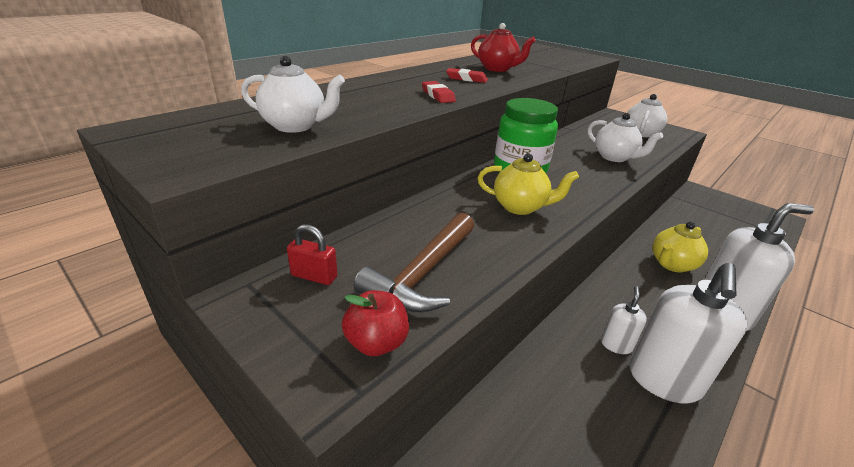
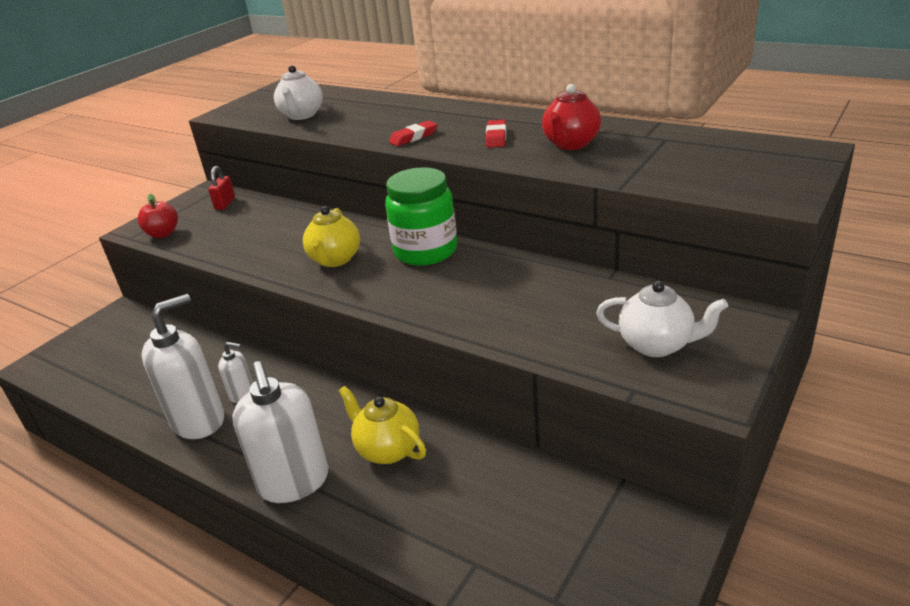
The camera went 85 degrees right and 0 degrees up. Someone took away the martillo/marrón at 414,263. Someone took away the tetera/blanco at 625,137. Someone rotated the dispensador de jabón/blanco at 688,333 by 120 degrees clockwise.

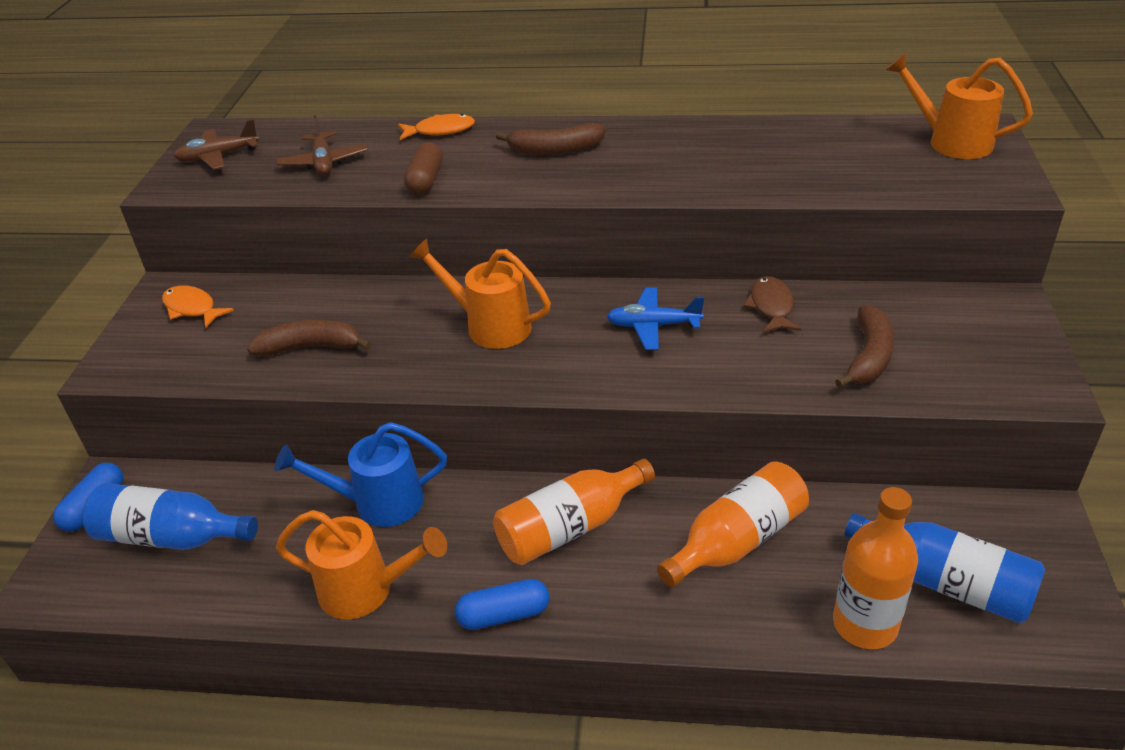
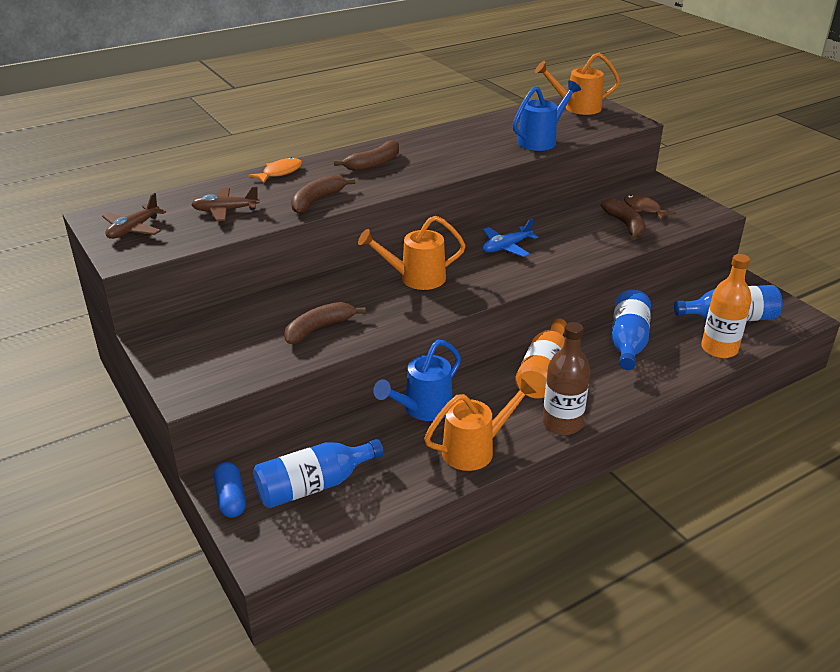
The camera went 40 degrees left and 5 degrees down. Someone took away the pez/naranja at 198,306. Someone rotated the avión/marrón at 321,145 by 135 degrees clockwise. Someone swapped the cápsula/marrón at 423,168 for the plátano/marrón at 323,194. Someone swapped the cápsula/azul at 502,604 for the botella/marrón at 566,378. Someone repainted the botella/naranja at 733,524, which became the botella/azul at 631,330. Someone carried the pez/marrón from 772,304 to 649,207. Someone put down the regadera/azul at 547,115.

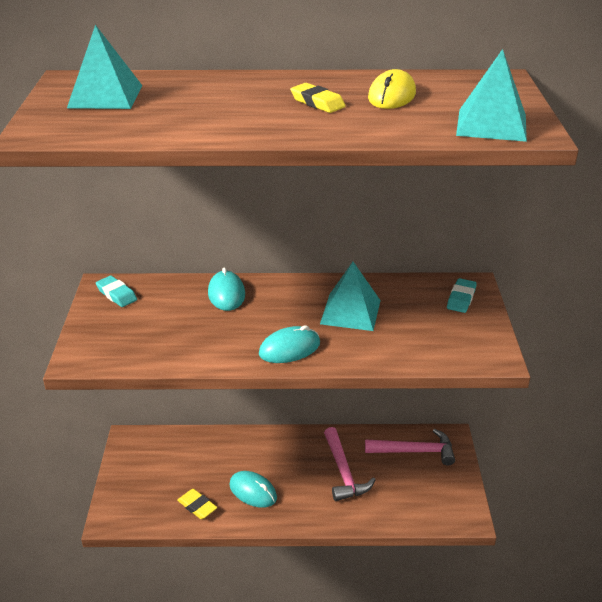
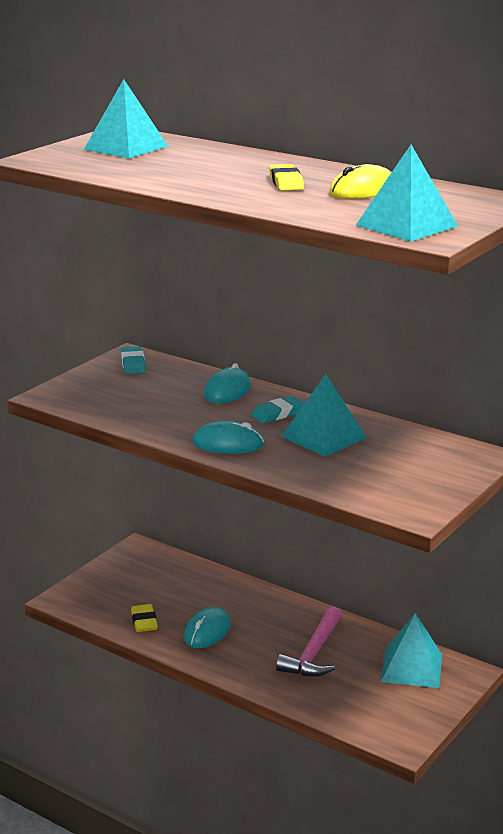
The camera went 35 degrees right and 10 degrees down. Someone rotated the ratón/turquesa at 253,489 by 45 degrees clockwise. Someone swapped the martillo/rosa at 410,447 for the pirámide/turquesa at 411,650. Someone carried the goma de borrar/turquesa from 462,295 to 278,409.

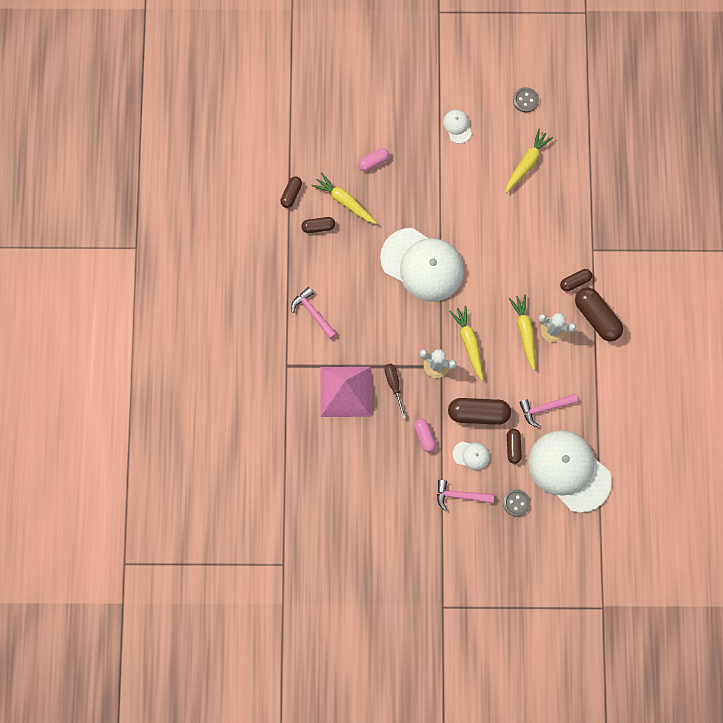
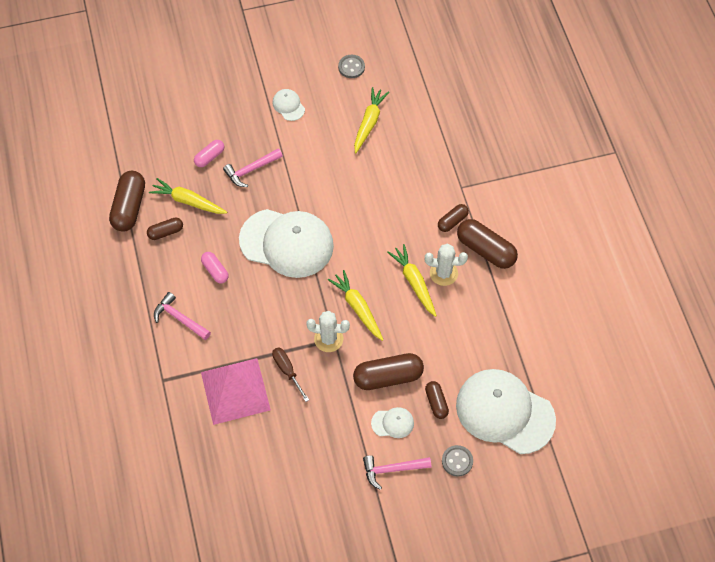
The camera went 15 degrees left and 15 degrees down. Someone scaled the cápsula/marrón at 291,192 by 1.79. Someone carried the cápsula/rosa from 425,435 to 215,267. Someone carried the martillo/rosa from 548,410 to 253,167.

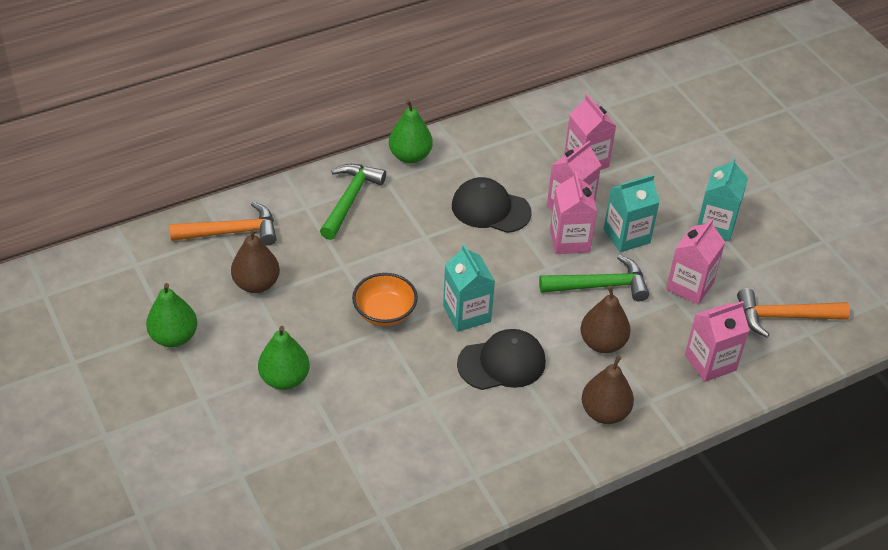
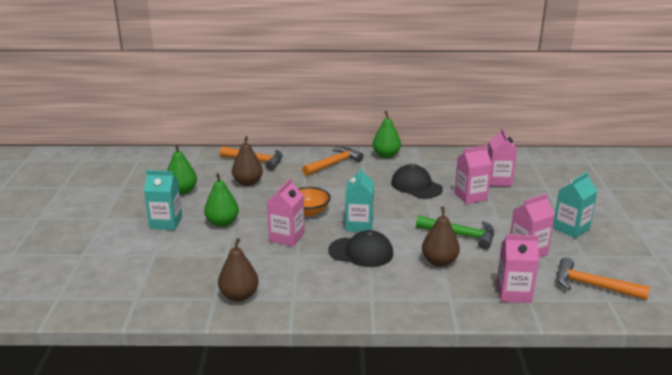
The camera went 30 degrees right and 20 degrees down. Someone repainted the martillo/verde at 353,202, which became the martillo/naranja at 333,161. Someone carried the cartón de leche/rosa from 573,212 to 286,212. Someone carried the pera/marrón from 608,390 to 238,270. Someone carried the cartón de leche/turquesa from 632,213 to 163,200.

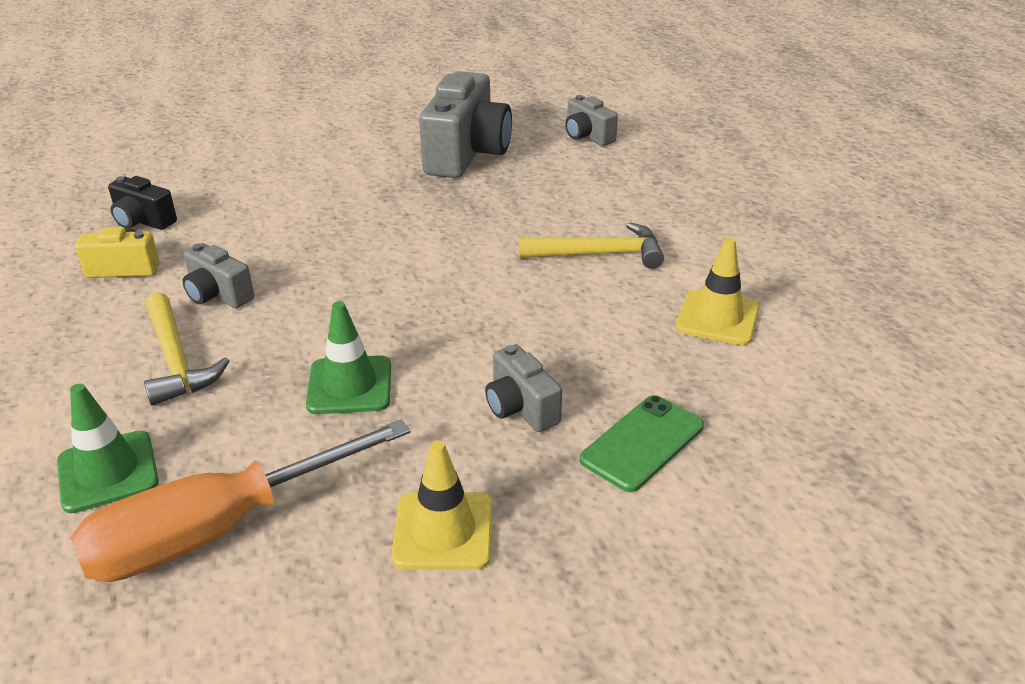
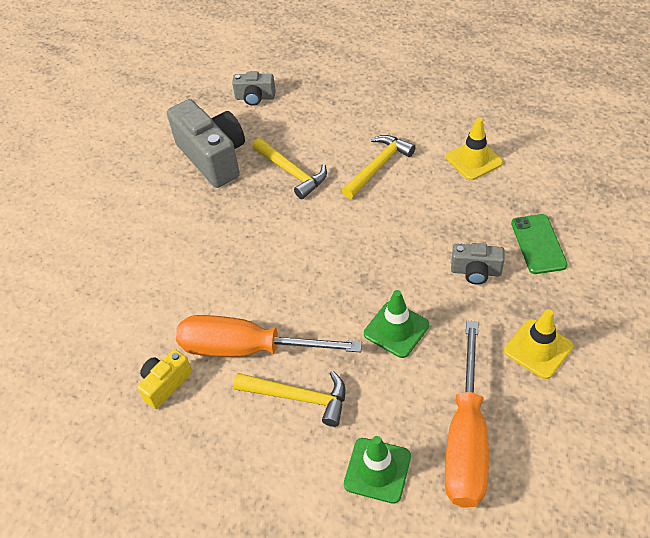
The camera went 45 degrees left and 15 degrees up. Someone took away the cámara/negro at 142,203. Someone swapped the cámara/gris at 218,275 for the destornillador/naranja at 269,336. Someone put down the martillo/amarillo at 290,168.

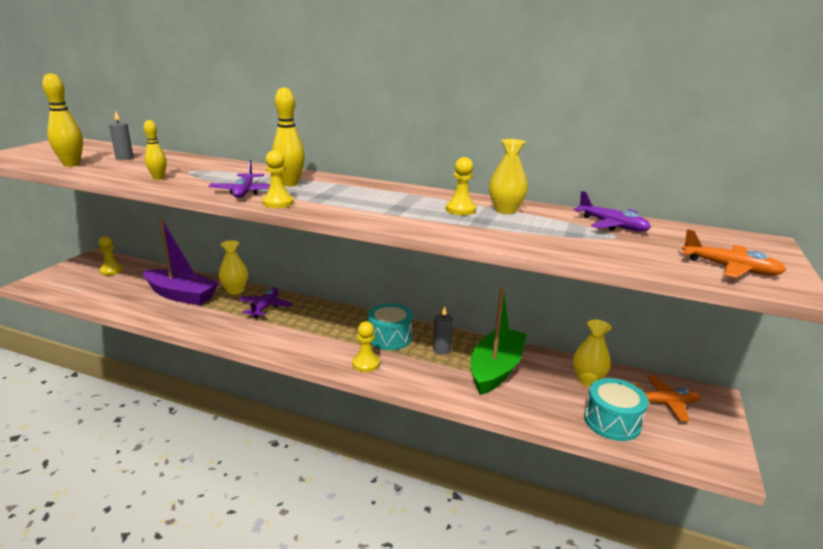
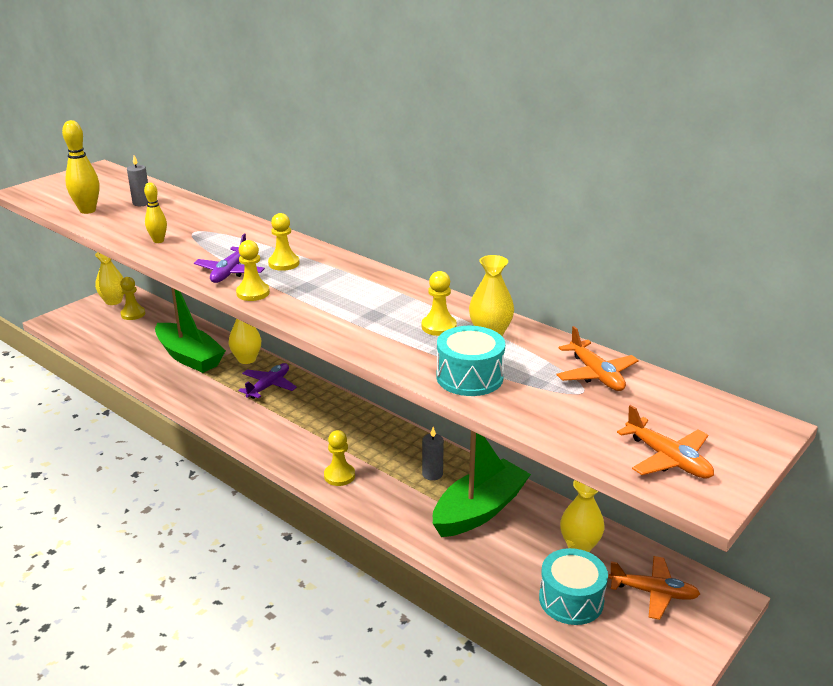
The camera went 20 degrees right and 5 degrees up. Someone repainted the barco/morado at 181,262, which became the barco/verde at 190,330. Someone swapped the bolo/amarillo at 288,137 for the peón/amarillo at 283,242. Someone carried the tambor/turquesa from 390,326 to 471,361. Someone repainted the avión/morado at 612,211, which became the avión/naranja at 598,358. Someone put down the florero/amarillo at 109,278.

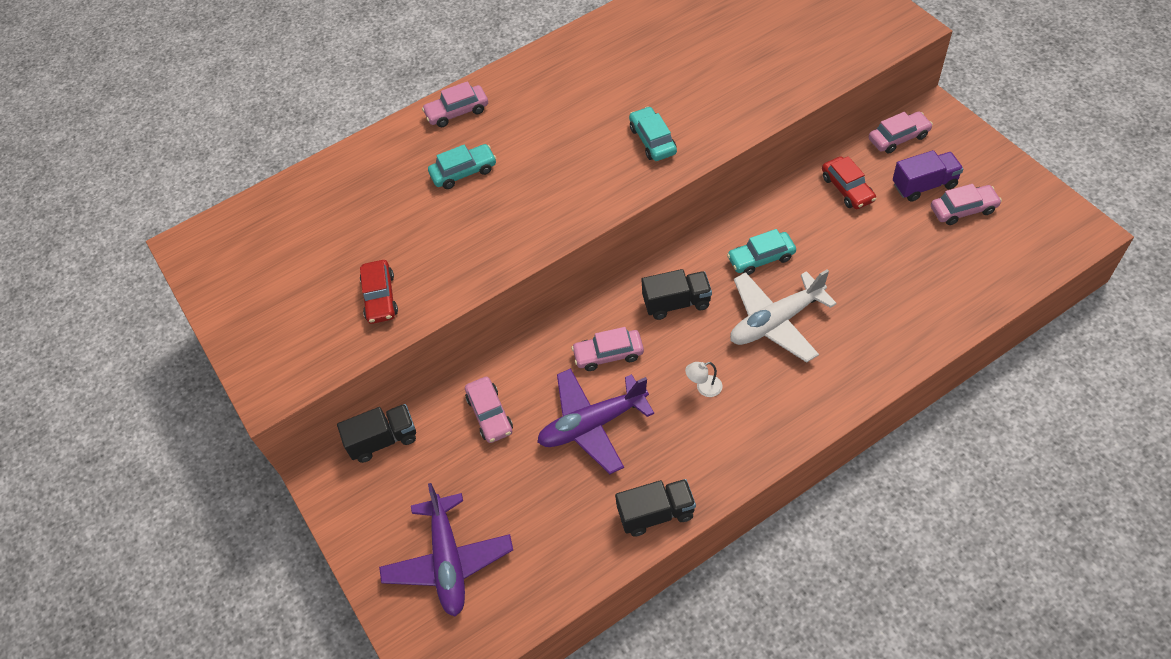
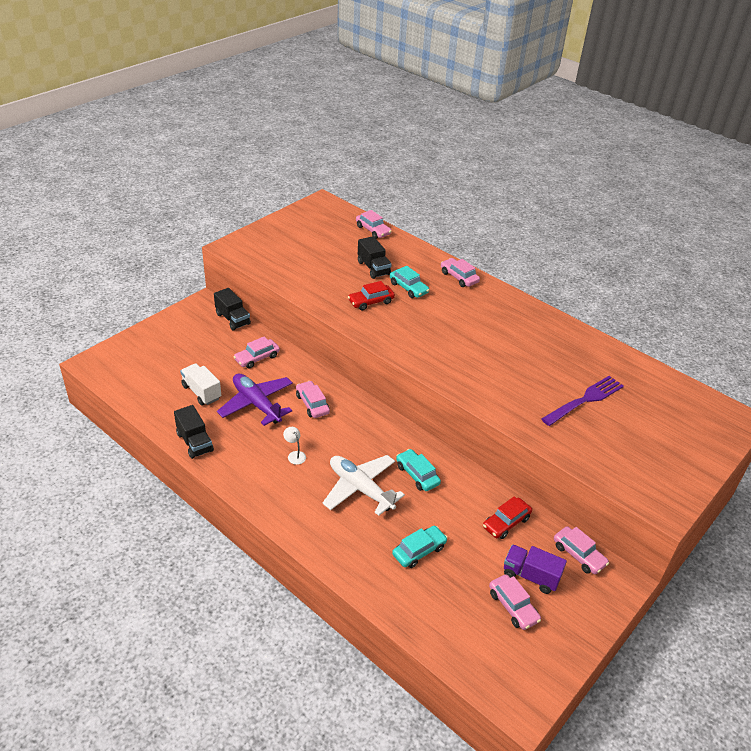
The camera went 65 degrees right and 15 degrees down. Someone carried the coche/rojo from 379,292 to 371,295. Someone took away the avión/morado at 446,549. Someone carried the coche/turquesa from 653,133 to 420,547. Someone carried the camión/negro from 676,294 to 375,257. Someone rotated the camión/morado at 928,176 by 150 degrees clockwise. Someone put down the camión/blanco at 200,384. Someone put down the coche/rosa at 373,224. Someone put down the tenedor/morado at 582,401.

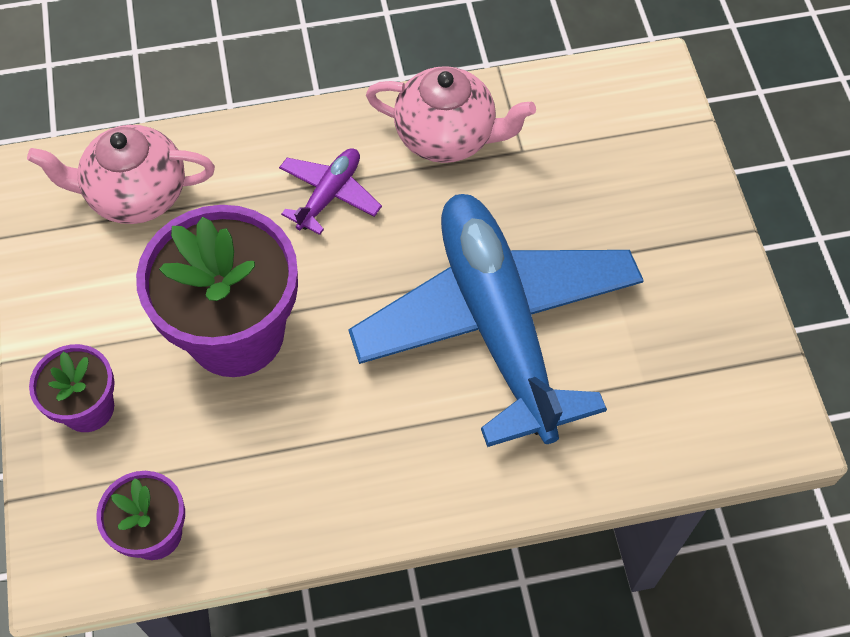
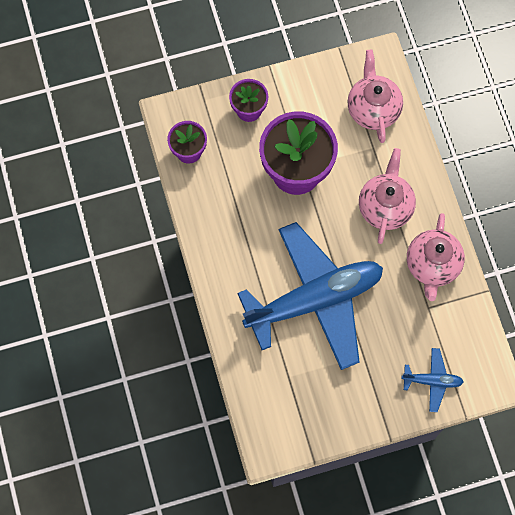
The camera went 85 degrees right and 10 degrees up. Someone swapped the avión/morado at 330,191 for the tetera/rosa at 387,196. Someone put down the avión/azul at 432,380.

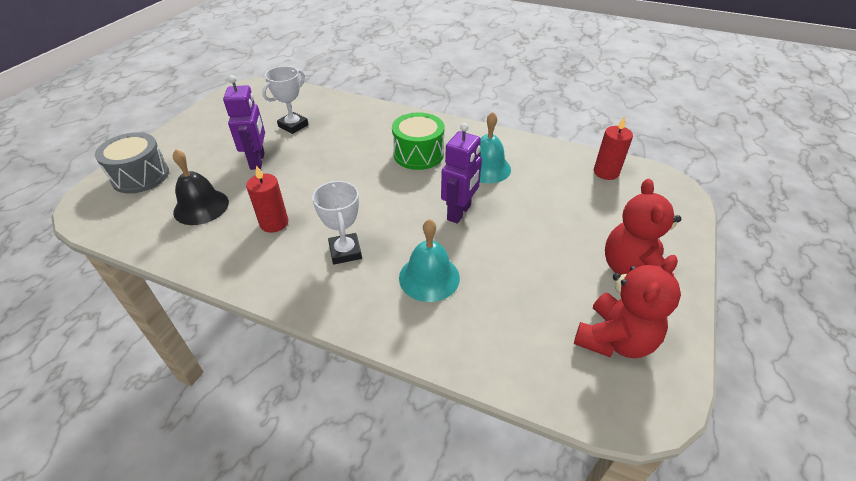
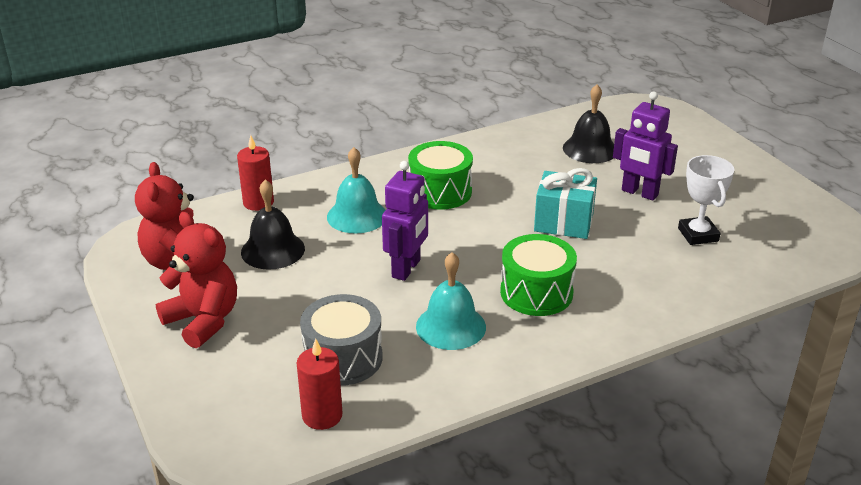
The camera went 130 degrees right and 10 degrees down. Someone carried the tambor/gris from 132,163 to 341,340. Someone carried the vela/rojo from 267,199 to 255,173. Someone swapped the trofeo/blanco at 337,222 for the tambor/verde at 440,175. Someone rotated the robot/morado at 461,173 by 135 degrees counterclockwise. Someone put down the campana/negro at 273,224. Someone put down the regalo/turquesa at 565,203.

